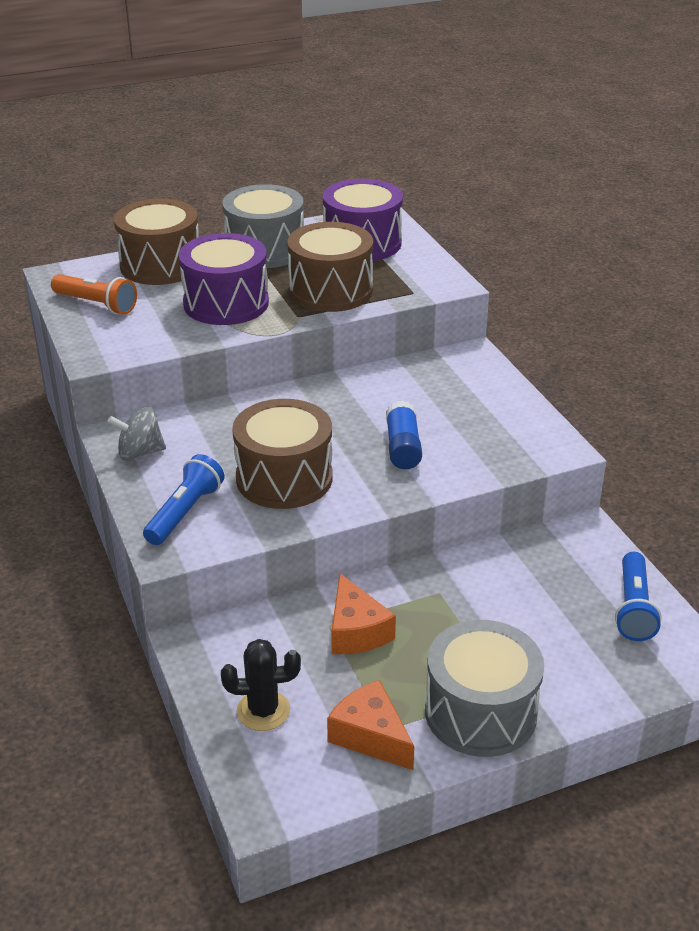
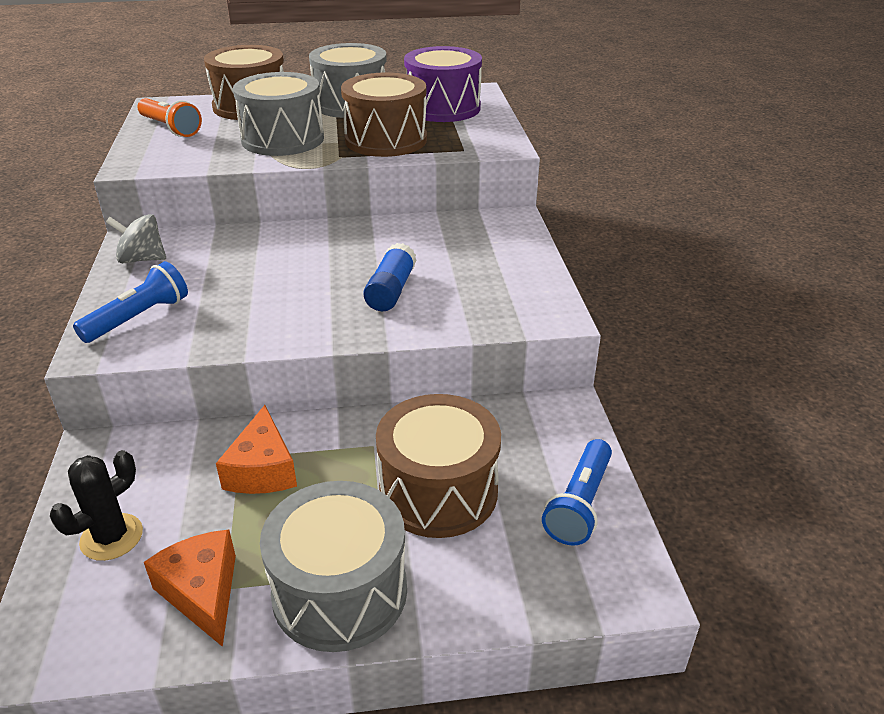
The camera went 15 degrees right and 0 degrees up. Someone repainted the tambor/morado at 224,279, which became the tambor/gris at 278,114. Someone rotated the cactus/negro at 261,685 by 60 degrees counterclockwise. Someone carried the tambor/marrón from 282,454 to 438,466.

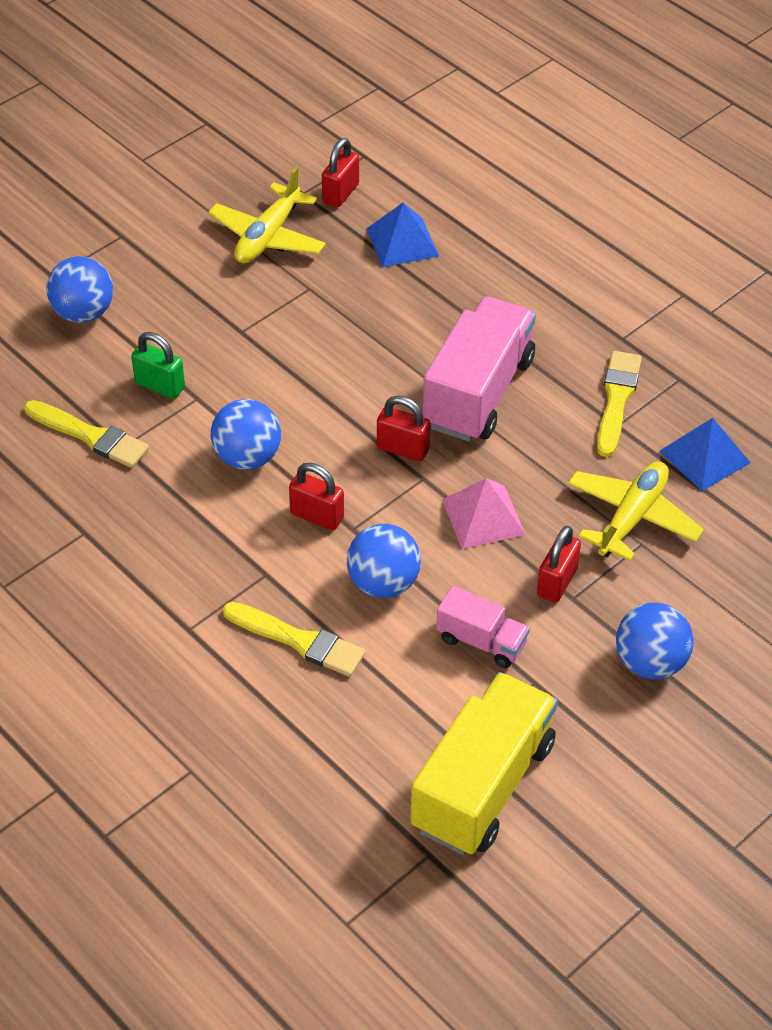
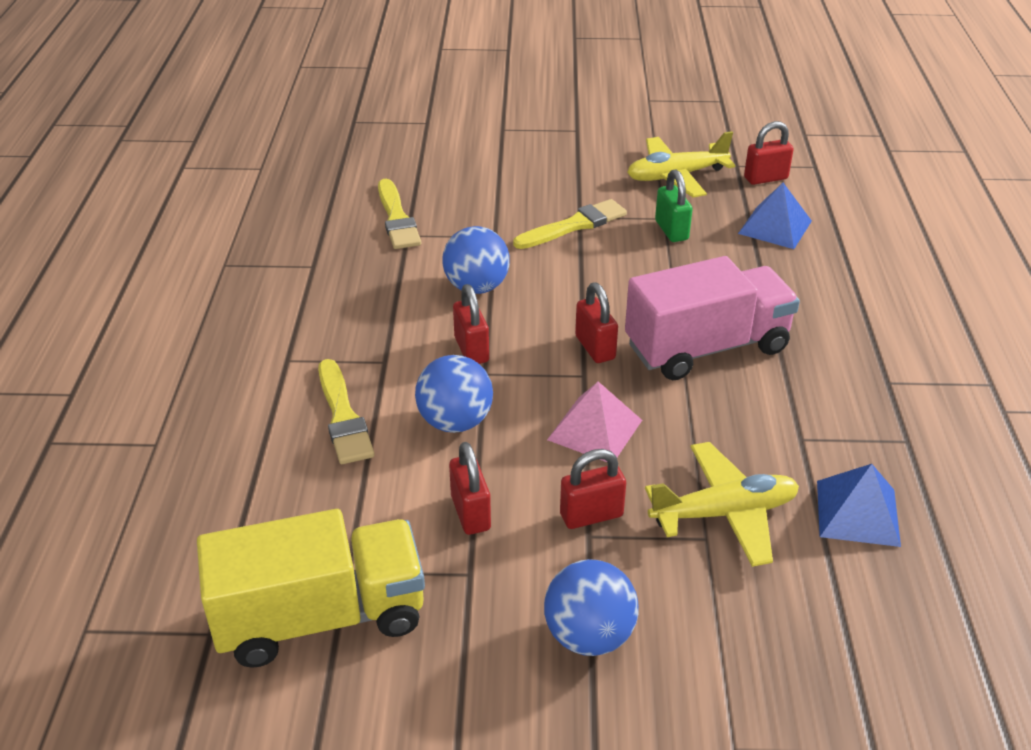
The camera went 45 degrees right and 10 degrees down. Someone took away the pelota/azul at 79,289. Someone carried the candado/verde from 158,365 to 674,206. Someone swapped the camión/rosa at 483,627 for the candado/rojo at 470,488. Someone carried the pincel/amarillo from 619,404 to 570,224.

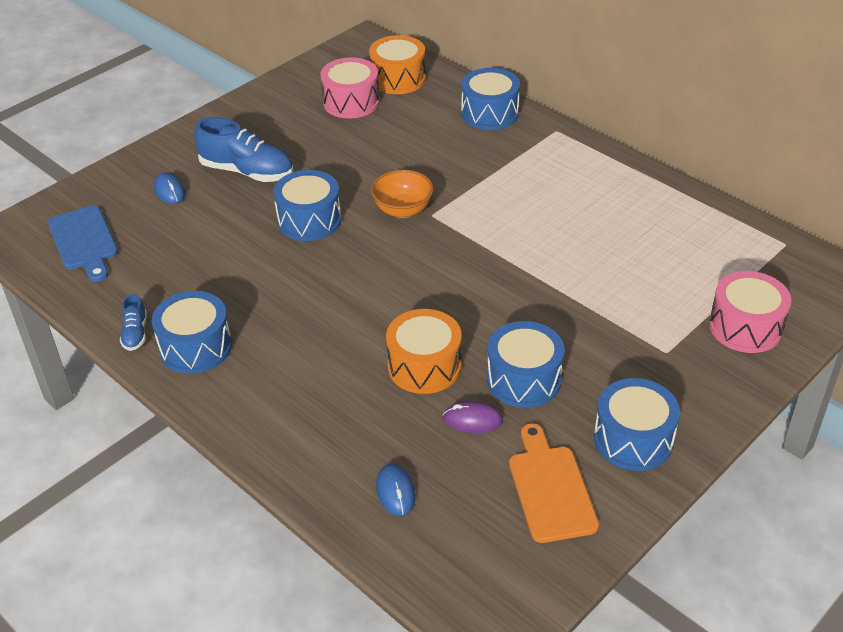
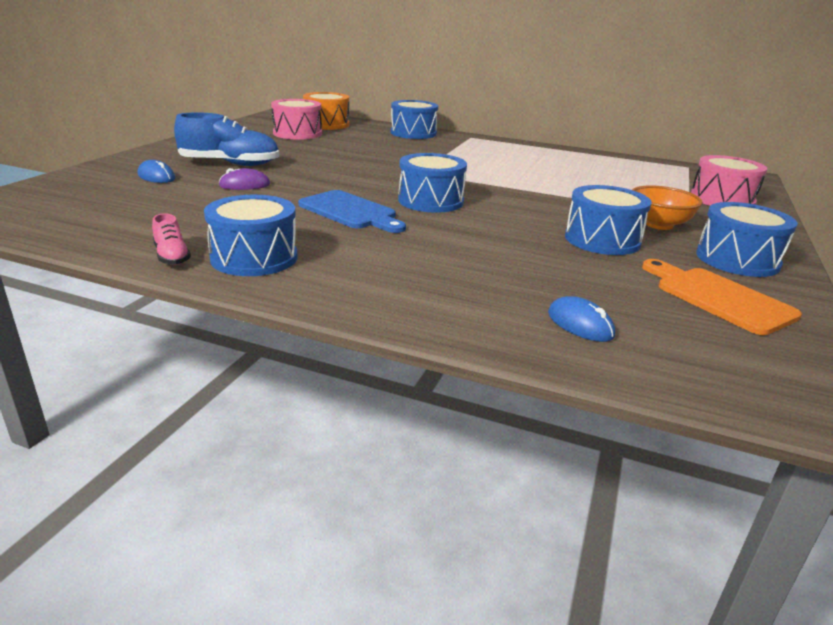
The camera went 25 degrees left and 15 degrees down. Someone carried the tabla de cortar/azul from 83,244 to 352,211. Someone repainted the zapato/azul at 133,322, which became the zapato/rosa at 171,239. Someone carried the tambor/azul from 307,205 to 432,183. Someone carried the cuenco/naranja from 402,194 to 667,207. Someone took away the tambor/naranja at 424,351. Someone carried the ratón/morado from 473,417 to 244,179.

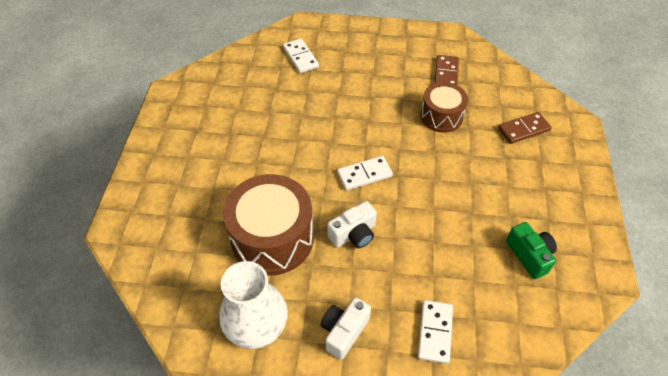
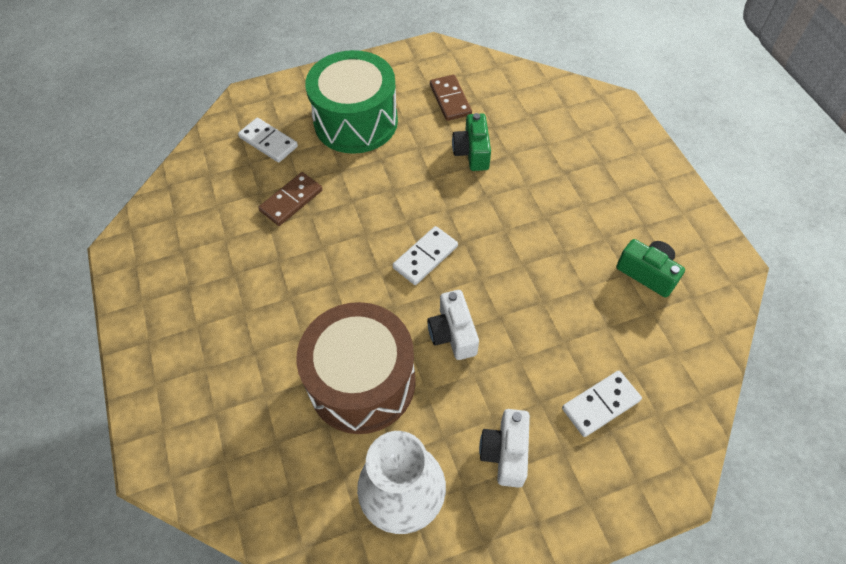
The camera went 25 degrees left and 5 degrees up. Someone rotated the cámara/blanco at 352,225 by 135 degrees clockwise. Someone rotated the ficha de dominó/blanco at 435,332 by 75 degrees clockwise. Someone swapped the tambor/marrón at 444,107 for the cámara/verde at 471,142. Someone carried the ficha de dominó/marrón from 525,128 to 290,199. Someone put down the tambor/verde at 351,102.

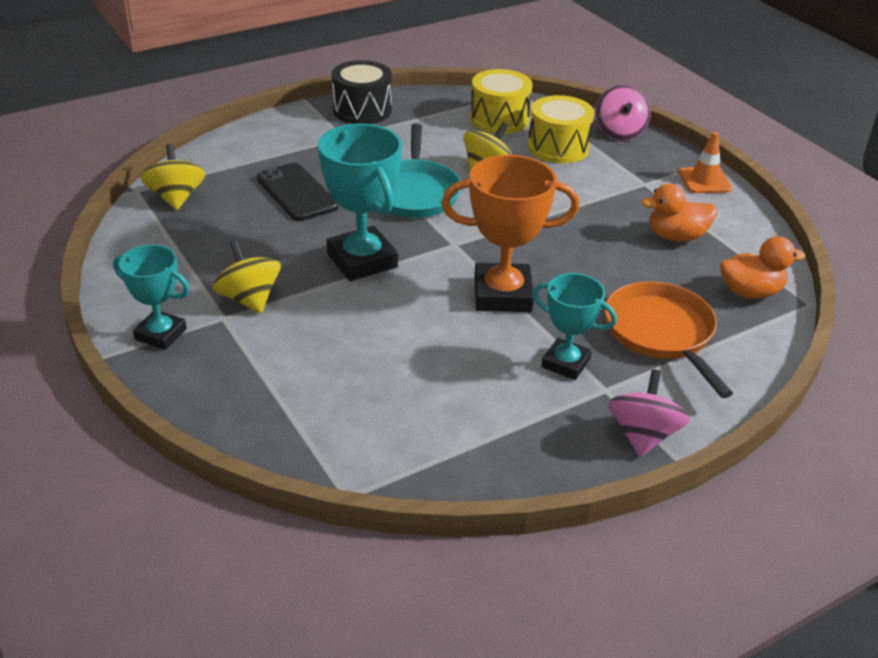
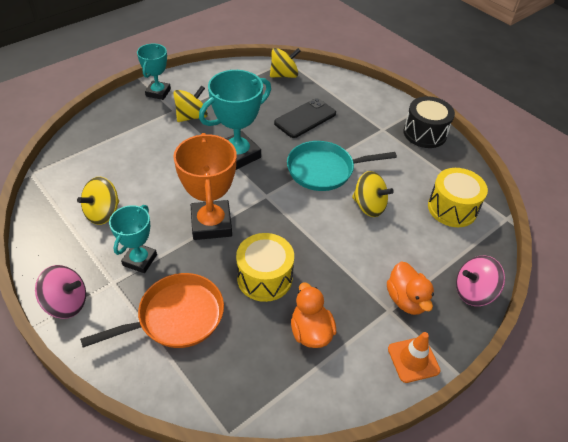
The camera went 80 degrees right and 10 degrees up. Someone carried the tambor/amarillo from 561,129 to 265,267. Someone carried the pato/naranja from 763,267 to 410,288. Someone put down the peonza/amarillo at 98,201.

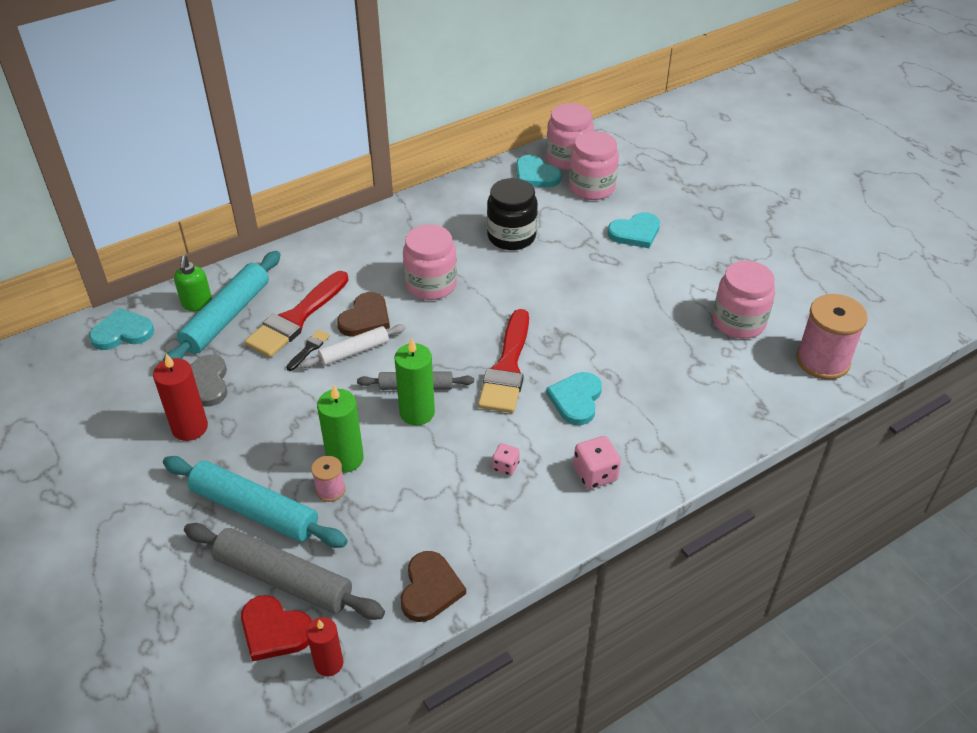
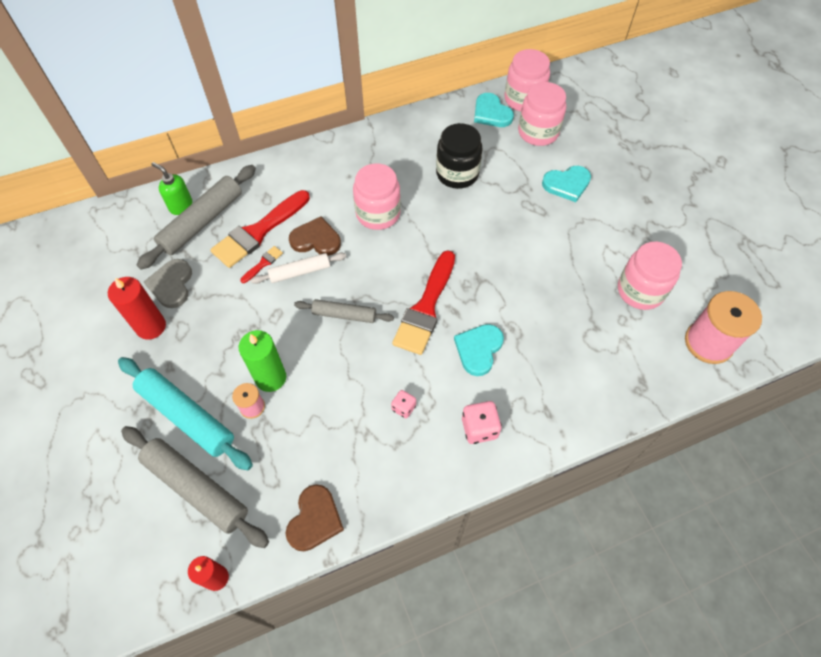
The camera went 10 degrees right and 15 degrees up. Someone took away the corazón/turquesa at 121,329. Someone repainted the rodillo/turquesa at 221,306, which became the rodillo/gris at 196,217. Someone rotated the dispensador de jabón/verde at 193,283 by 120 degrees clockwise. Someone took away the corazón/rojo at 276,628. Someone repainted the pincel/negro at 308,350, which became the pincel/rojo at 261,264. Someone rotated the corazón/marrón at 363,314 by 120 degrees counterclockwise. Someone took away the vela/verde at 414,381.

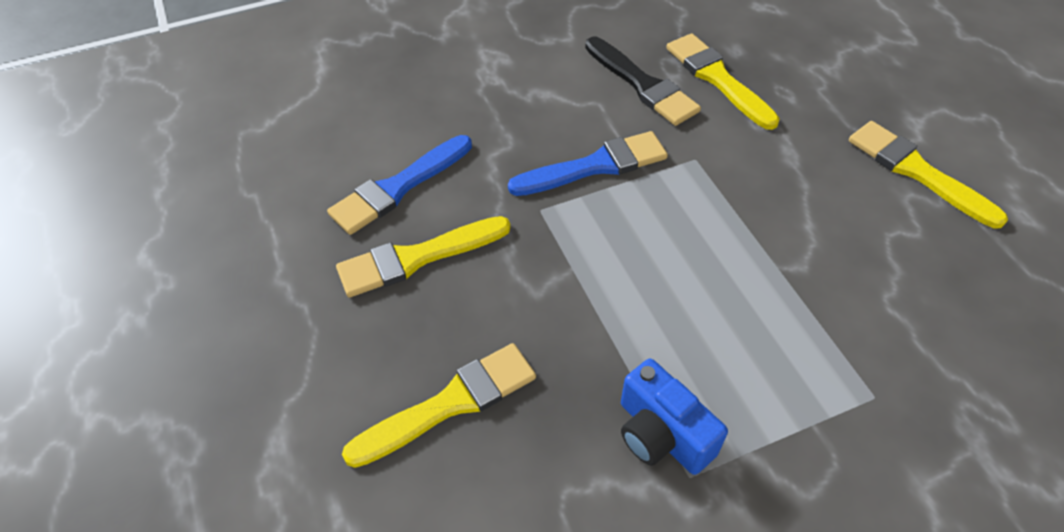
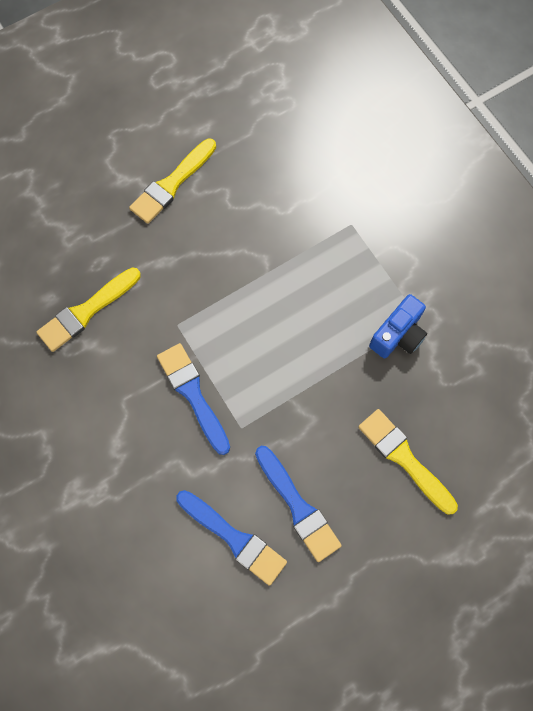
The camera went 100 degrees left and 20 degrees up. Someone repainted the pincel/amarillo at 423,257, which became the pincel/azul at 298,504. Someone took away the pincel/negro at 643,81.

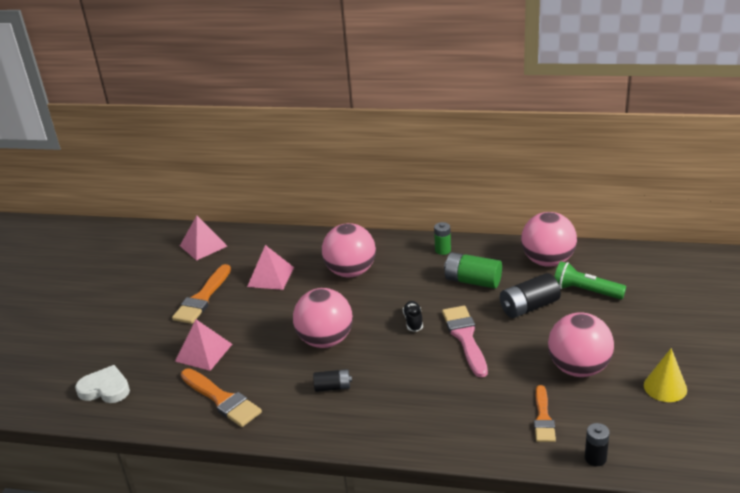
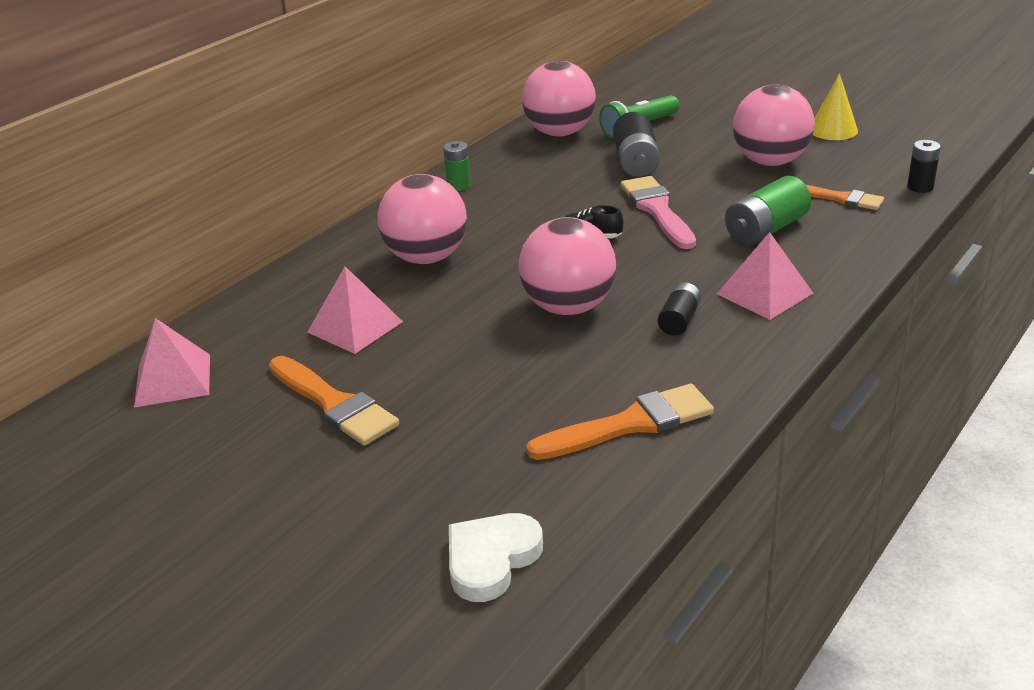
The camera went 65 degrees left and 0 degrees up. Someone carried the pirámide/rosa from 203,345 to 765,276. Someone rotated the pincel/rosa at 465,341 by 60 degrees clockwise. Someone carried the pila/verde from 473,270 to 768,210.

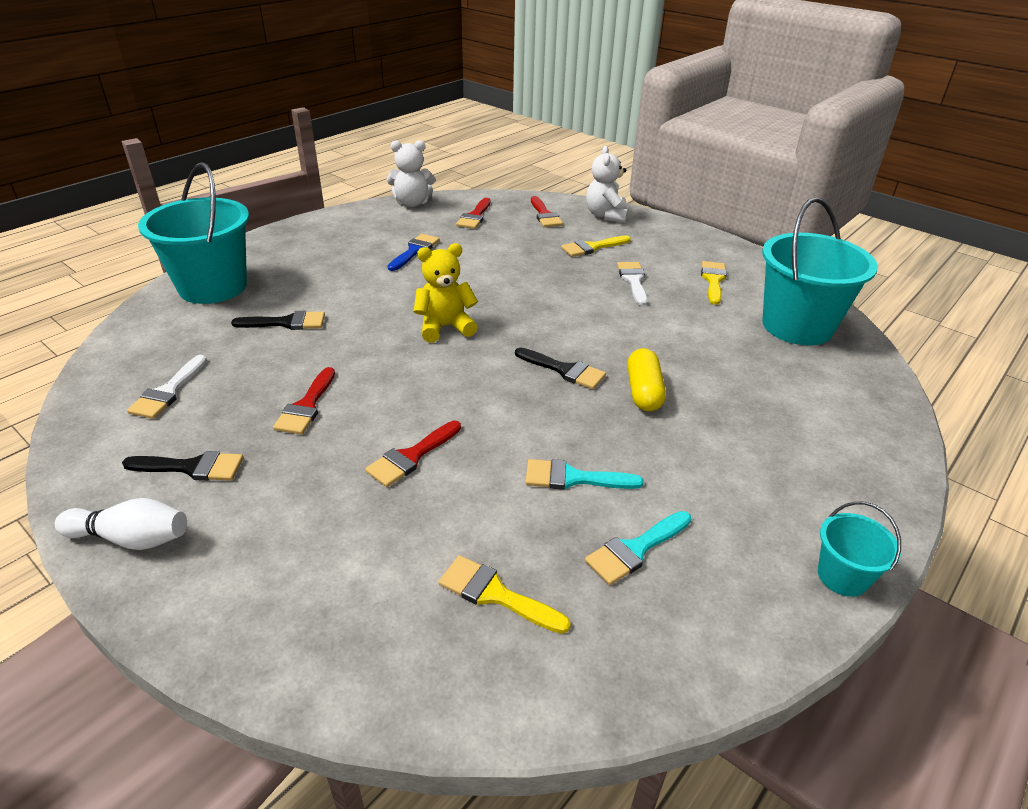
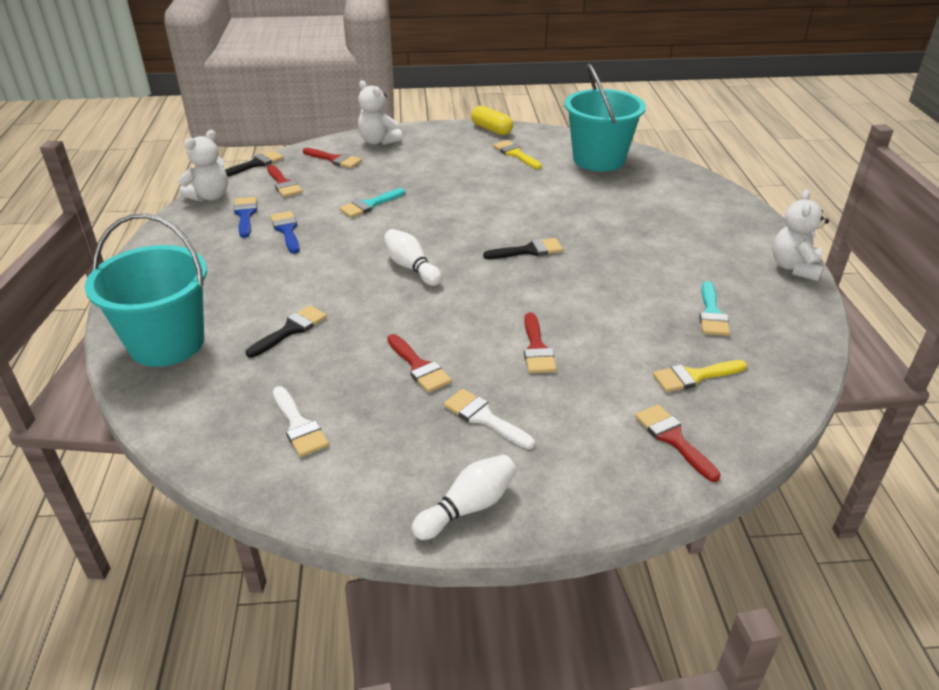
The camera went 45 degrees left and 0 degrees up. Someone carried the pincel/negro from 183,466 to 254,163. Someone swapped the osito/amarillo at 446,292 for the bolo/blanco at 413,257. Someone carried the pincel/turquesa from 584,474 to 372,203. Someone took away the pincel/amarillo at 596,246. Someone carried the pincel/blanco from 632,284 to 489,419. Someone carried the cápsula/amarillo from 646,379 to 492,120. Someone swapped the balde/turquesa at 859,549 for the osito/blanco at 800,235. Someone put down the pincel/azul at 245,217. Someone put down the pincel/rojo at 678,443.

